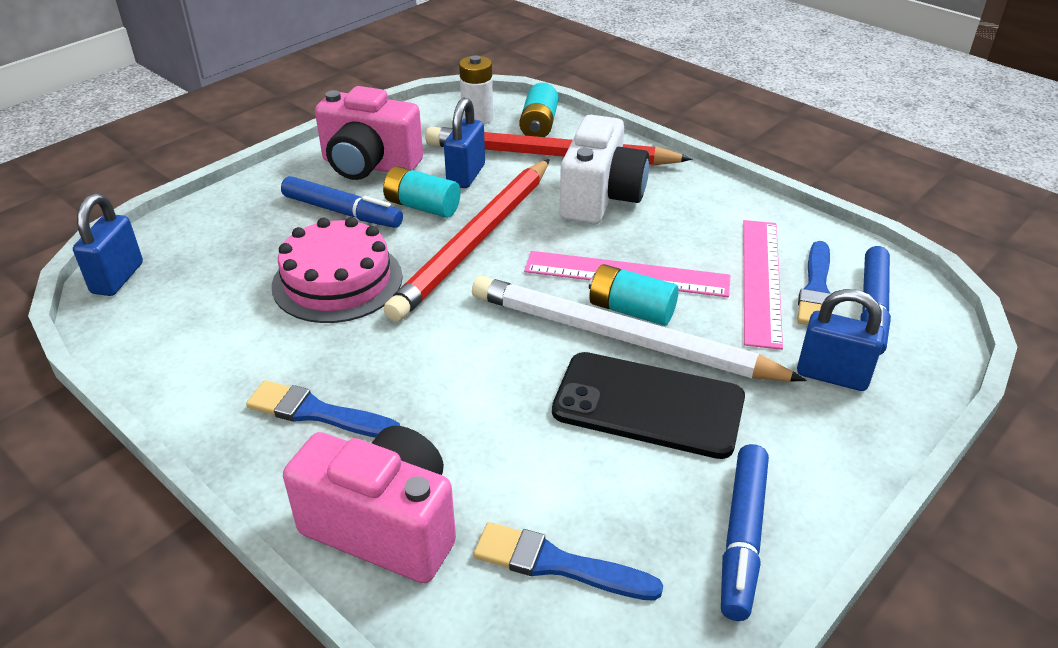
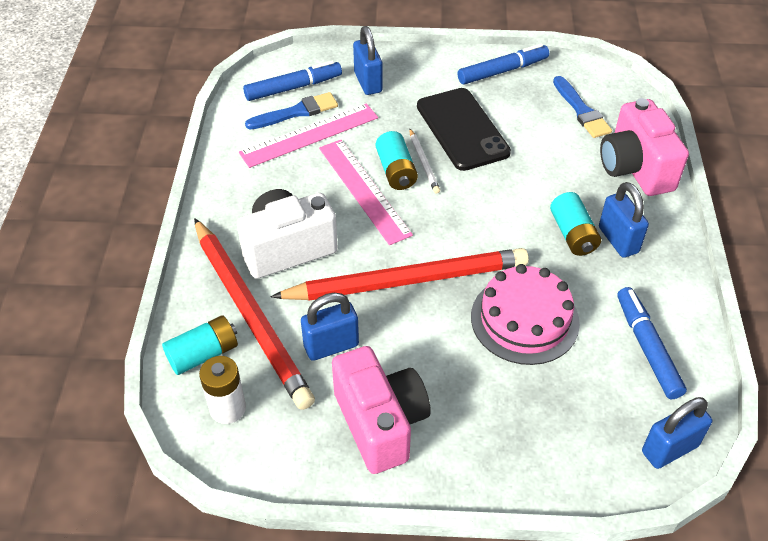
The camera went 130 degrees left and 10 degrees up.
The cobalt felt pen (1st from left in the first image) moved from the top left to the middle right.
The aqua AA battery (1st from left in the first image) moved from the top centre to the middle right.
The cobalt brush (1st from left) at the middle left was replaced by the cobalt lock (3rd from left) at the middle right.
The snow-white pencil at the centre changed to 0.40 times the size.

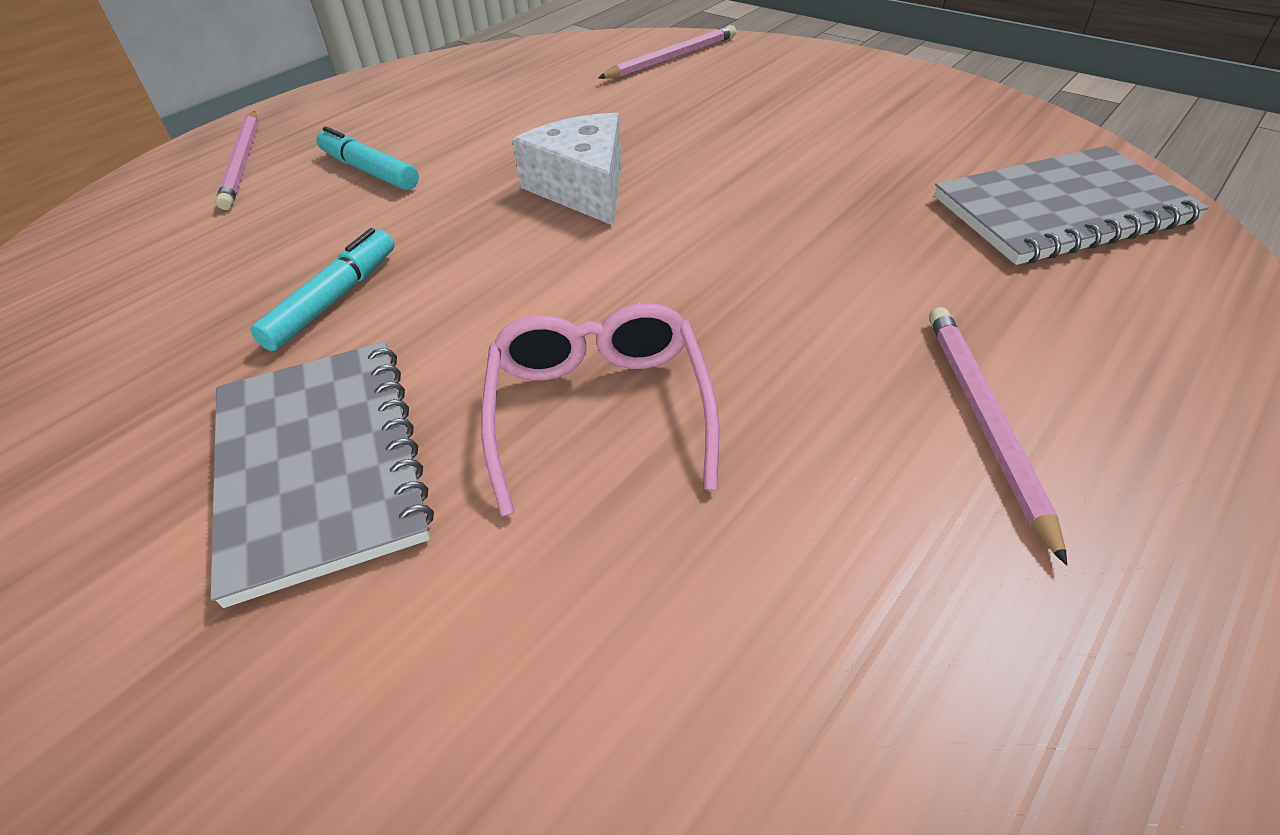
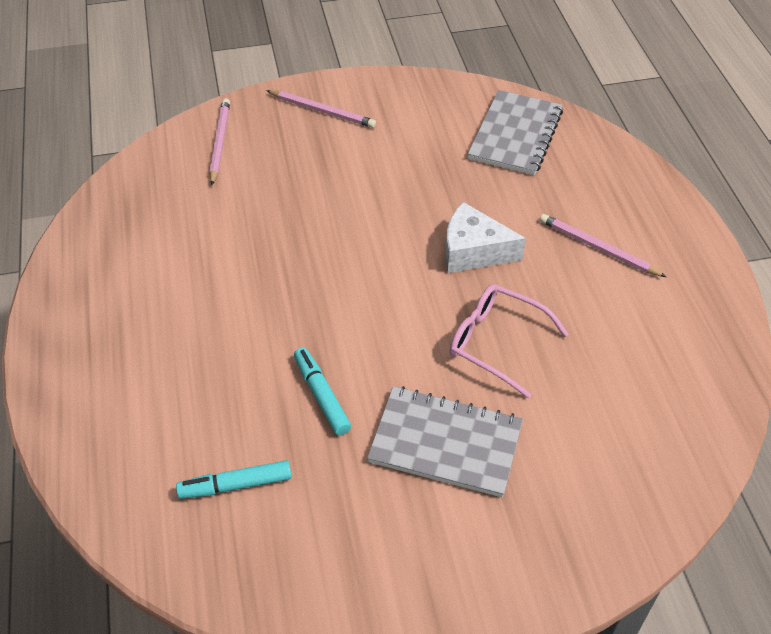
The camera went 55 degrees left and 5 degrees up.
The rose-pink pencil (1st from left in the first image) moved from the top left to the top centre.
The aqua felt pen (2nd from left in the first image) moved from the top left to the bottom left.
The snow-white cheese moved from the top centre to the centre.

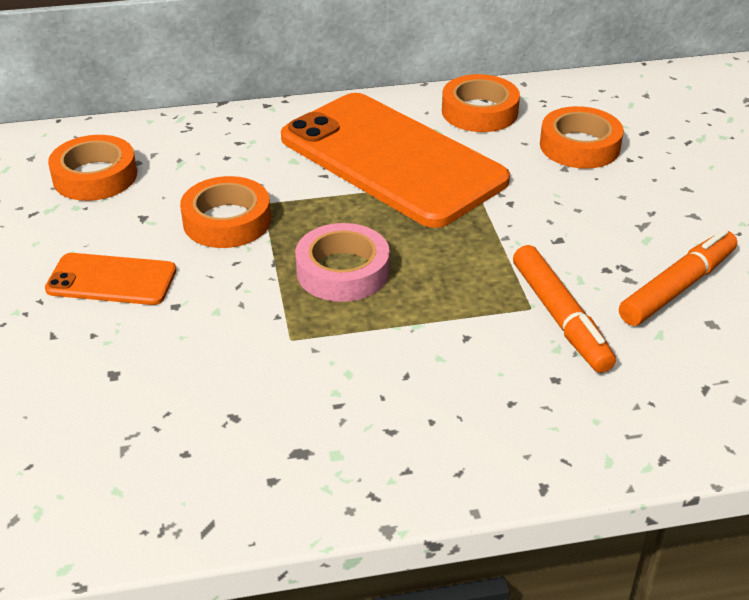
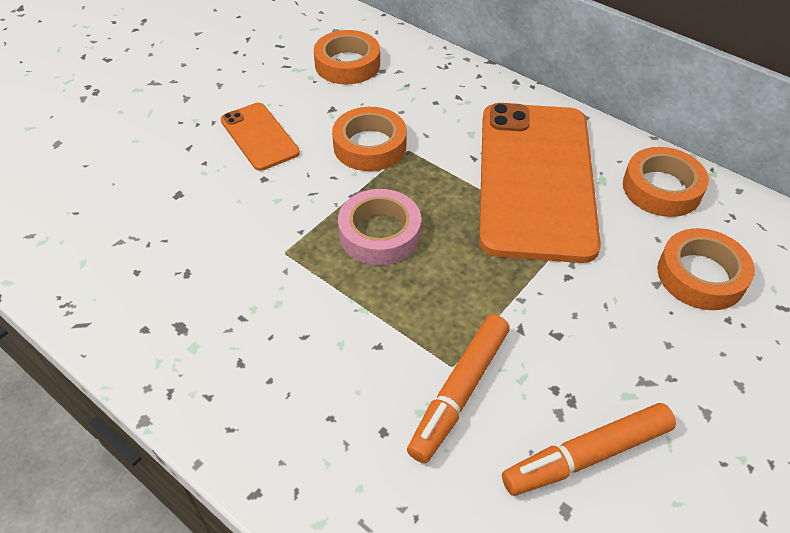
The camera went 50 degrees right and 10 degrees up.
The orange-coloured felt pen (2nd from left) at the middle right turned 150 degrees clockwise.

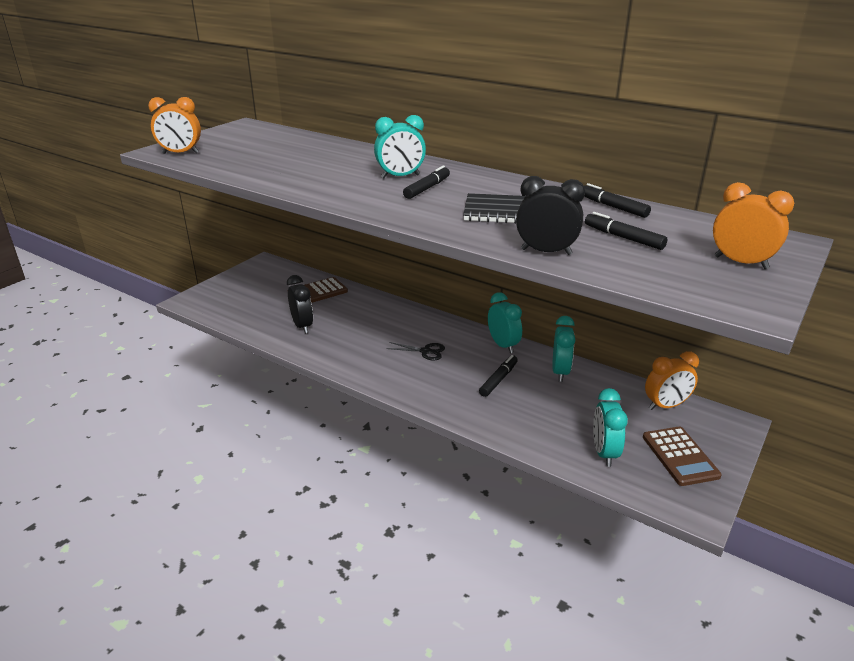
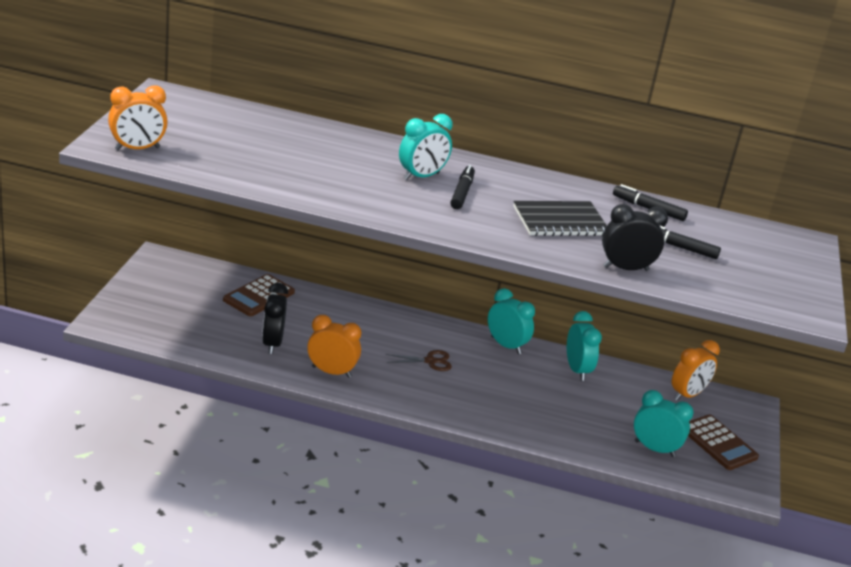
The camera went 25 degrees left and 0 degrees up.
The ebony felt pen (2nd from left) at the centre disappeared.
The orange-coloured alarm clock (3rd from left in the first image) moved from the middle right to the centre.
The ebony scissors at the centre became the russet scissors at the centre.
The ebony alarm clock (1st from left) at the centre turned 135 degrees counterclockwise.
The aqua alarm clock (4th from left) at the middle right turned 135 degrees clockwise.

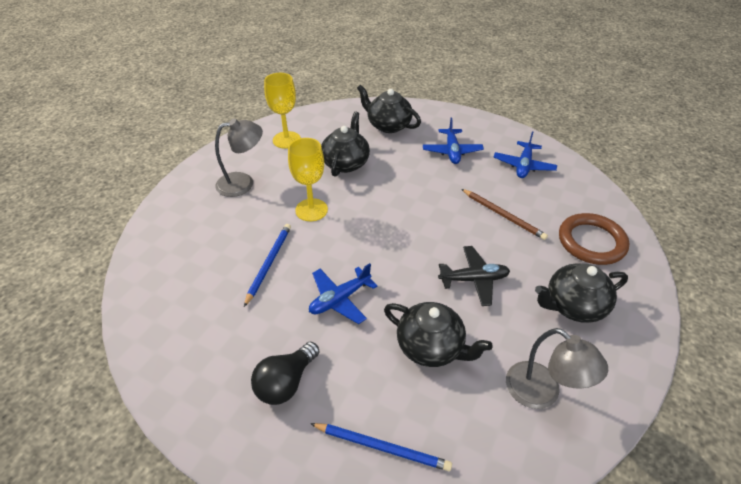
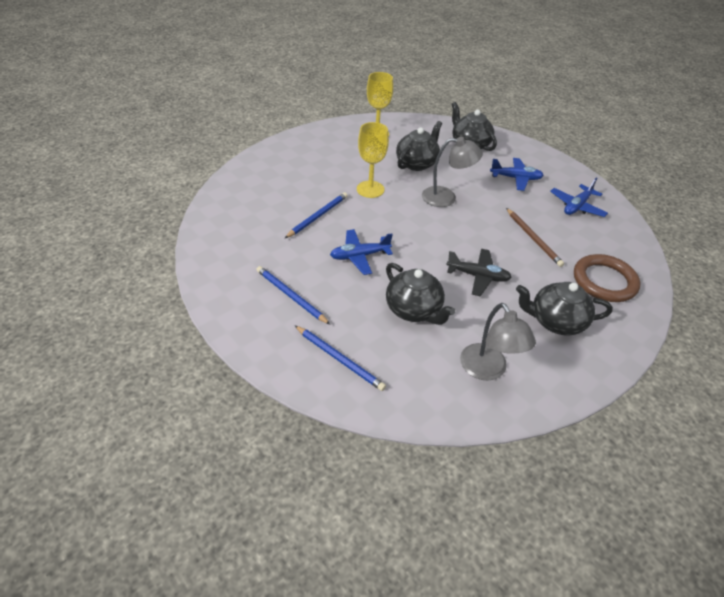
The camera went 20 degrees right and 0 degrees up.
The grey reading lamp (1st from left) moved from the top left to the top centre.
The ebony lightbulb at the bottom centre was replaced by the cobalt pencil (1st from left) at the centre.
The cobalt plane (2nd from left) at the top centre turned 105 degrees counterclockwise.

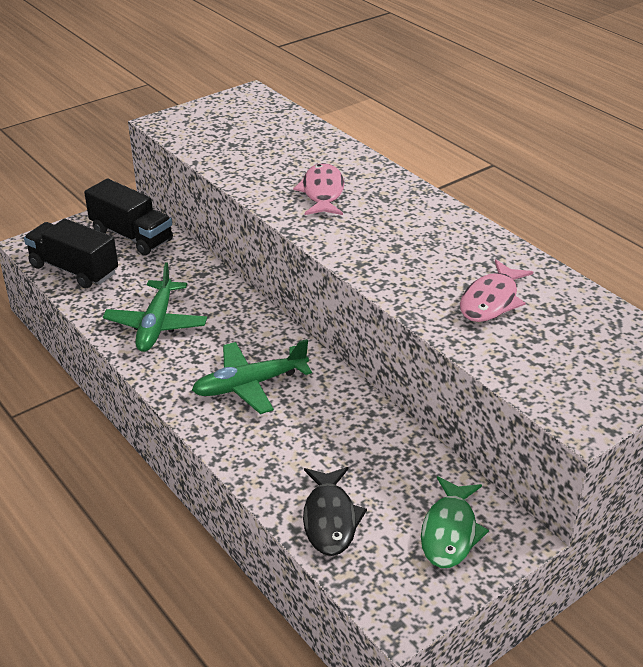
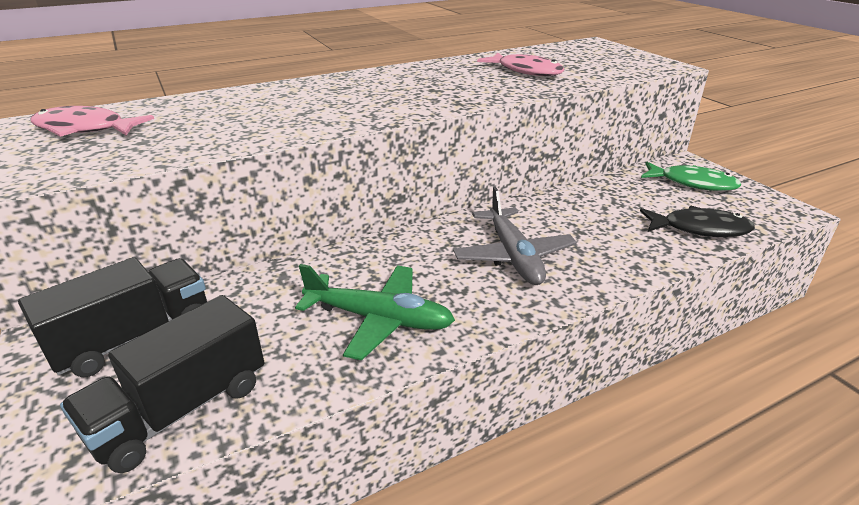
The camera went 80 degrees left and 5 degrees down.
The rose-pink fish figure (1st from left) moved from the top centre to the top left.
The leaf-green plane (2nd from left) at the centre became the grey plane at the centre.

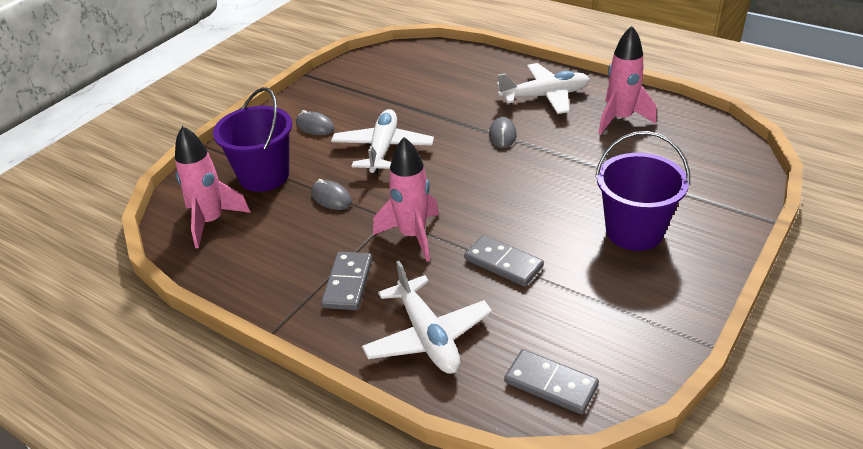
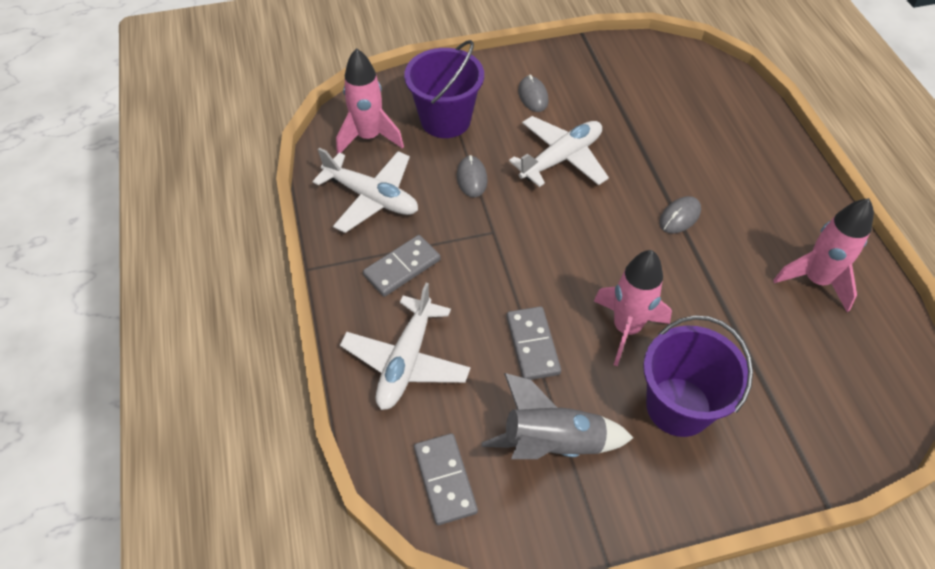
The camera went 40 degrees right and 15 degrees up.
The grey rocket at the bottom centre appeared.
The rose-pink rocket (2nd from left) moved from the centre to the middle right.
The snow-white plane (3rd from left in the first image) moved from the top centre to the centre.

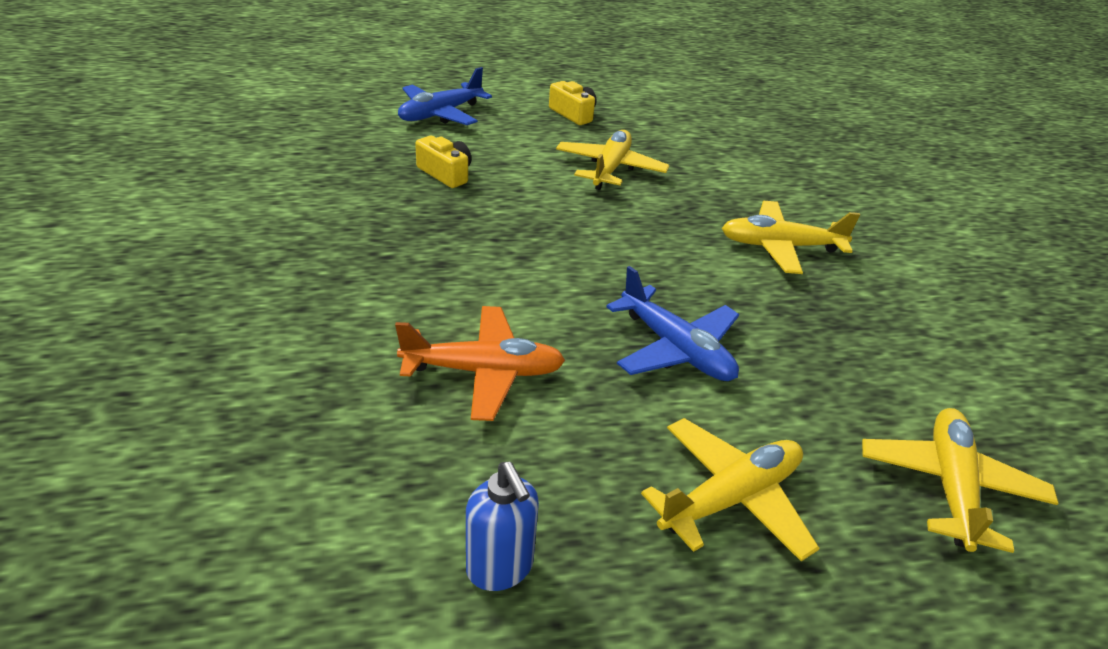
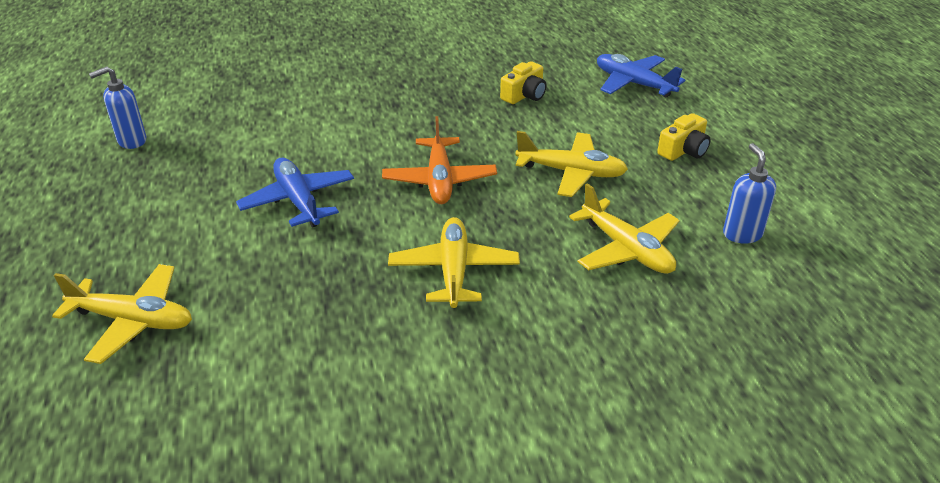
The camera went 90 degrees right and 0 degrees up.
The cobalt soap dispenser (2nd from left) at the middle right appeared.
The orange-coloured plane moved from the centre to the top centre.
The bright yellow plane (2nd from left in the first image) moved from the bottom centre to the centre.
The cobalt plane (2nd from left in the first image) at the centre turned 105 degrees clockwise.

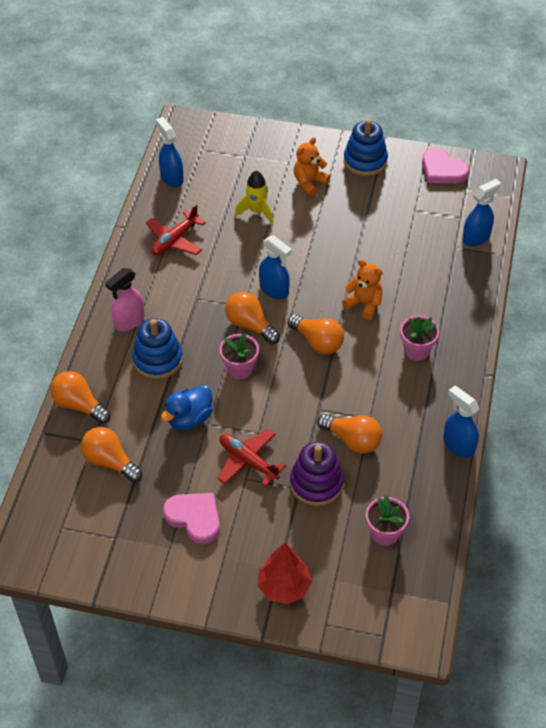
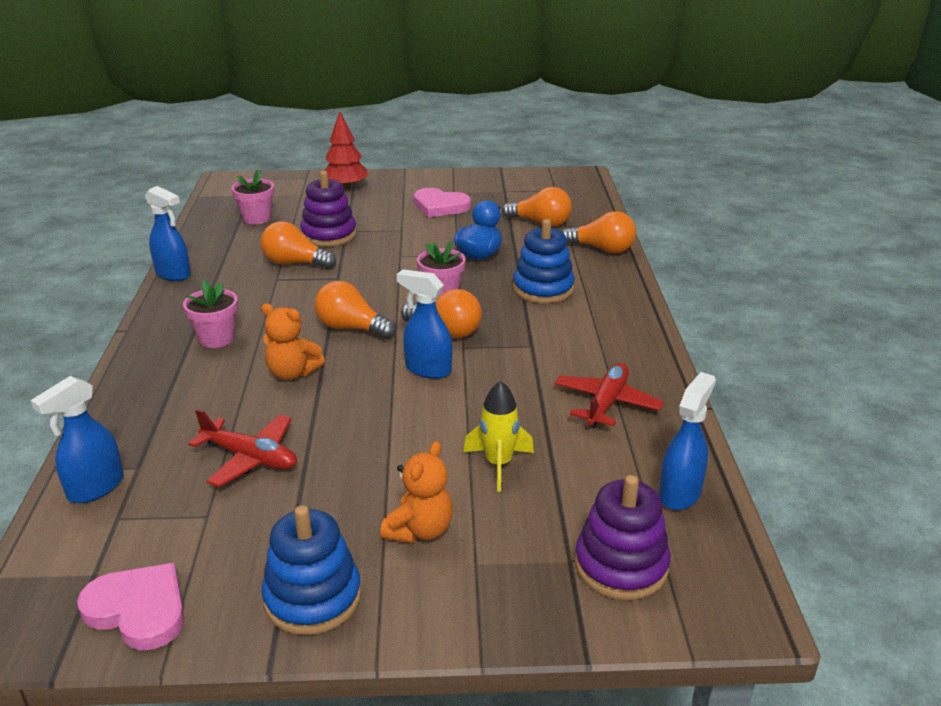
The camera went 165 degrees right and 20 degrees down.
The rose-pink sprayer at the middle left disappeared.
The violet stacking toy (2nd from left) at the bottom centre appeared.
The crimson plane (2nd from left in the first image) moved from the centre to the middle left.
The cobalt sprayer (1st from left in the first image) at the top left turned 105 degrees counterclockwise.

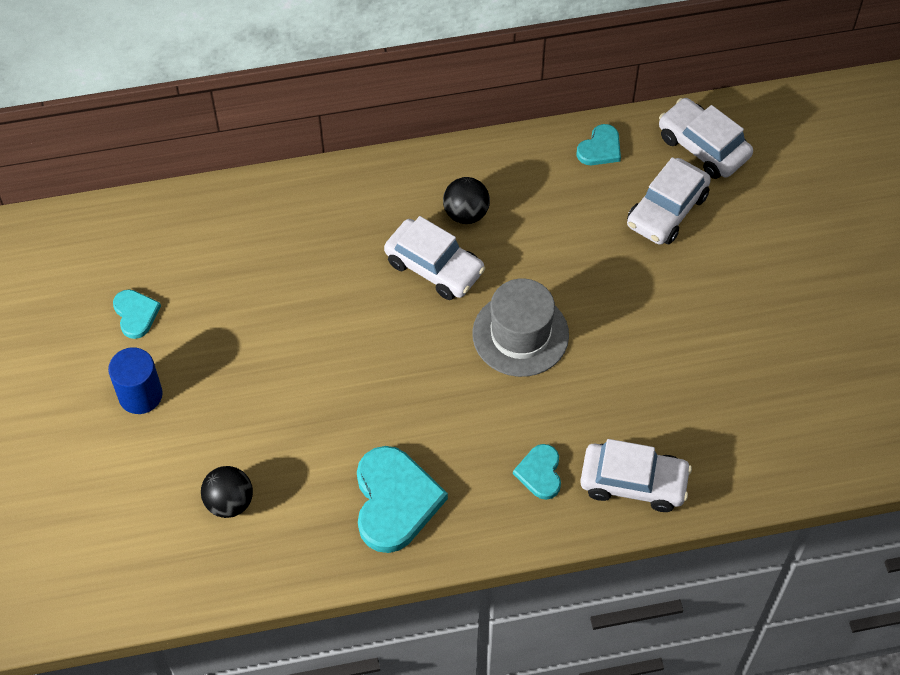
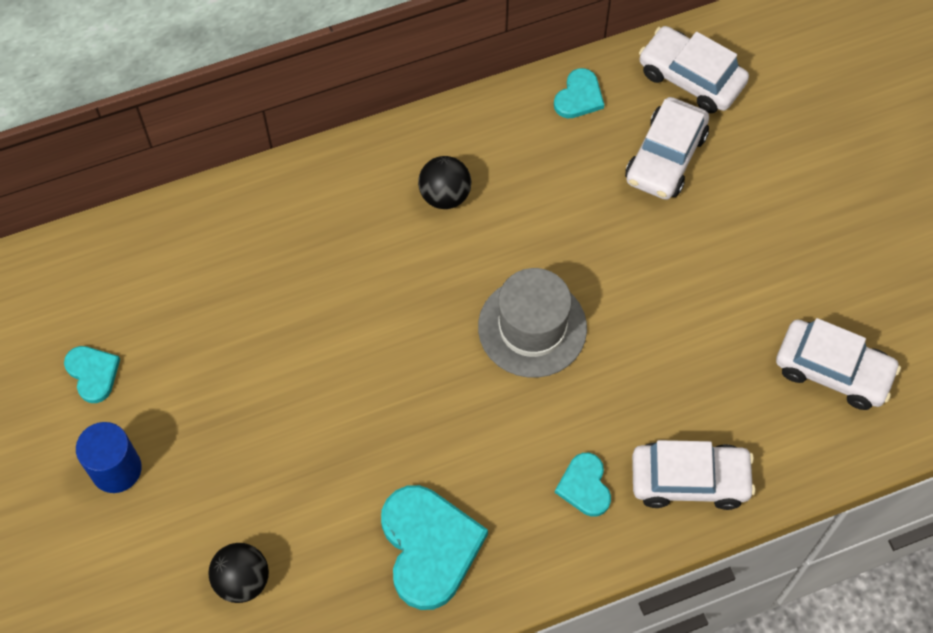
The camera went 10 degrees left and 5 degrees up.
The snow-white toy car (1st from left in the first image) moved from the centre to the middle right.

